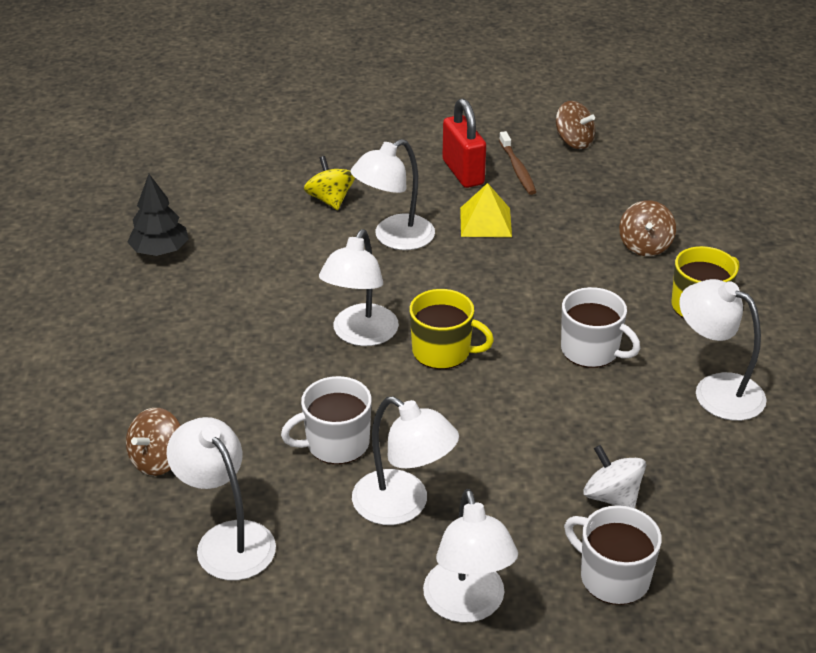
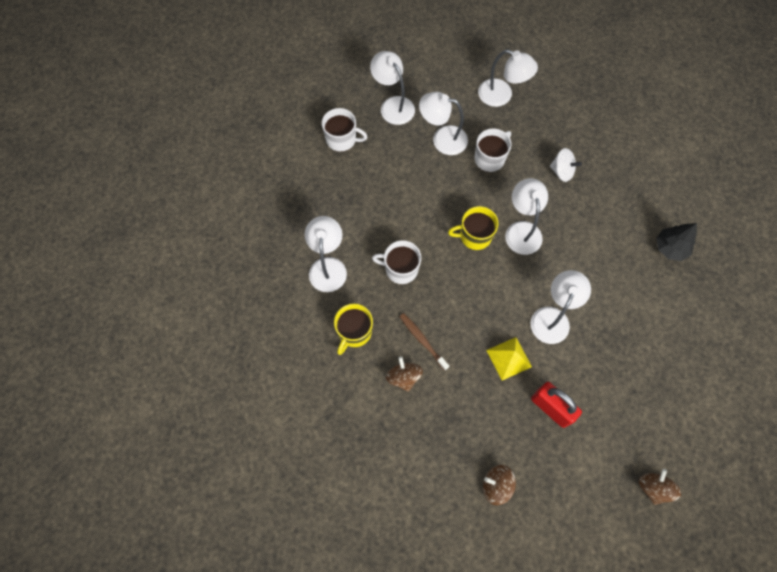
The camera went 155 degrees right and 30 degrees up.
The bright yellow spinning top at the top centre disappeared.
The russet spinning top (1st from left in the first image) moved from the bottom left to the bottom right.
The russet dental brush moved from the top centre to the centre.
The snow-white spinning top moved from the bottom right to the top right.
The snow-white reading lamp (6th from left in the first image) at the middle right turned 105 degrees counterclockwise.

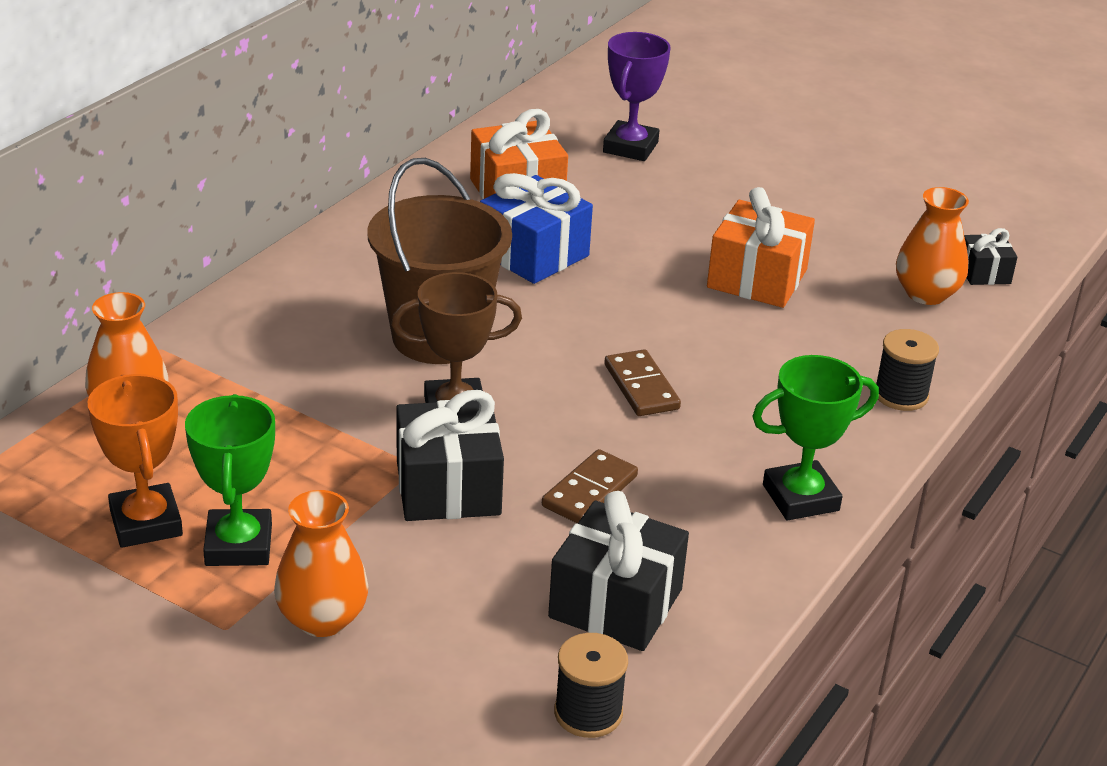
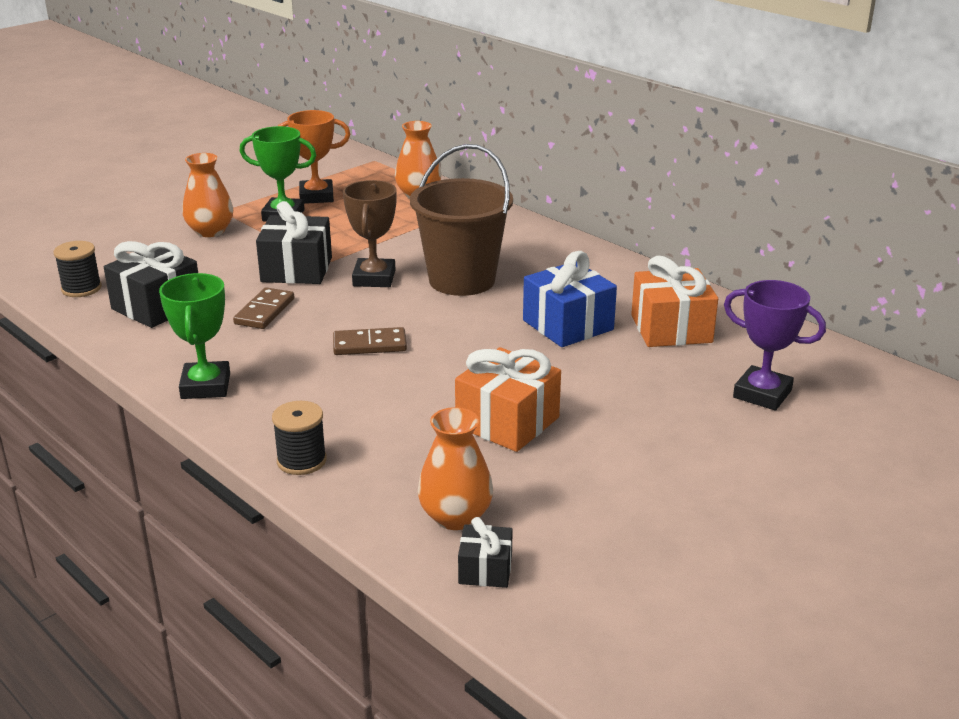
The camera went 105 degrees right and 5 degrees down.
The russet domino (1st from left) at the centre turned 60 degrees clockwise.

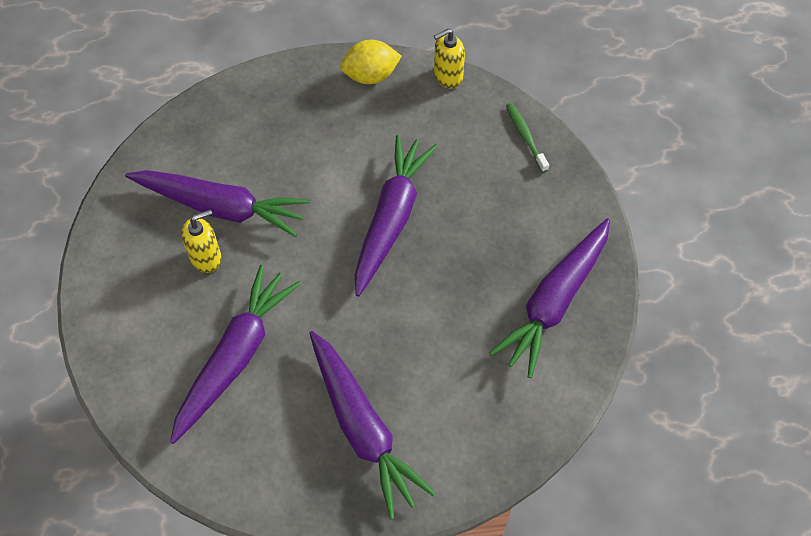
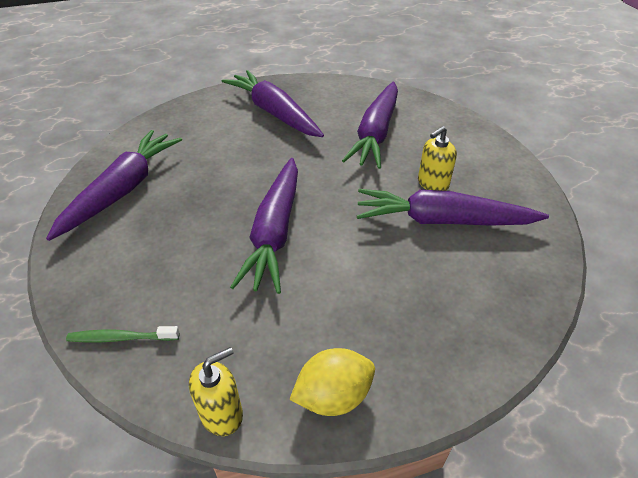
The camera went 170 degrees right and 15 degrees down.
The leaf-green dental brush at the top centre turned 120 degrees clockwise.

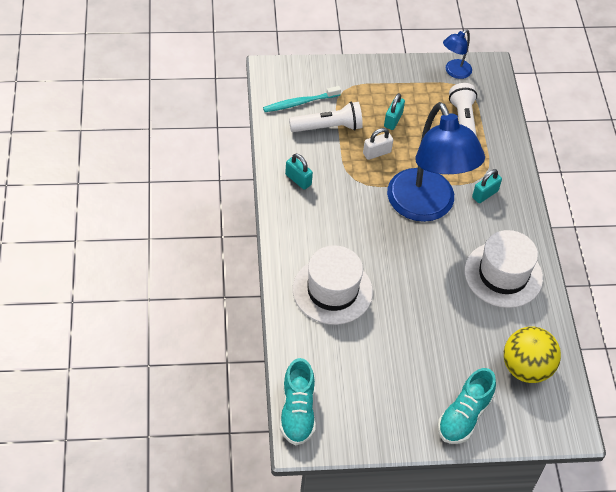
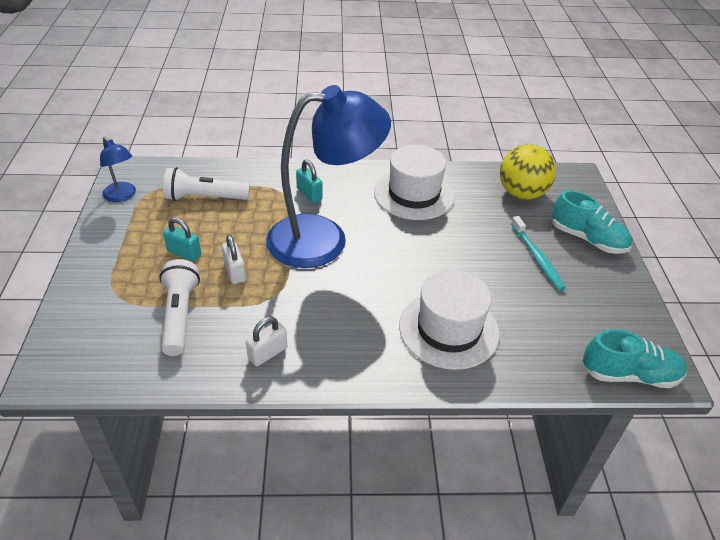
The camera went 85 degrees left and 10 degrees down.
The aqua dental brush moved from the top centre to the middle right.
The aqua lock (1st from left) at the centre became the snow-white lock (2nd from left) at the centre.

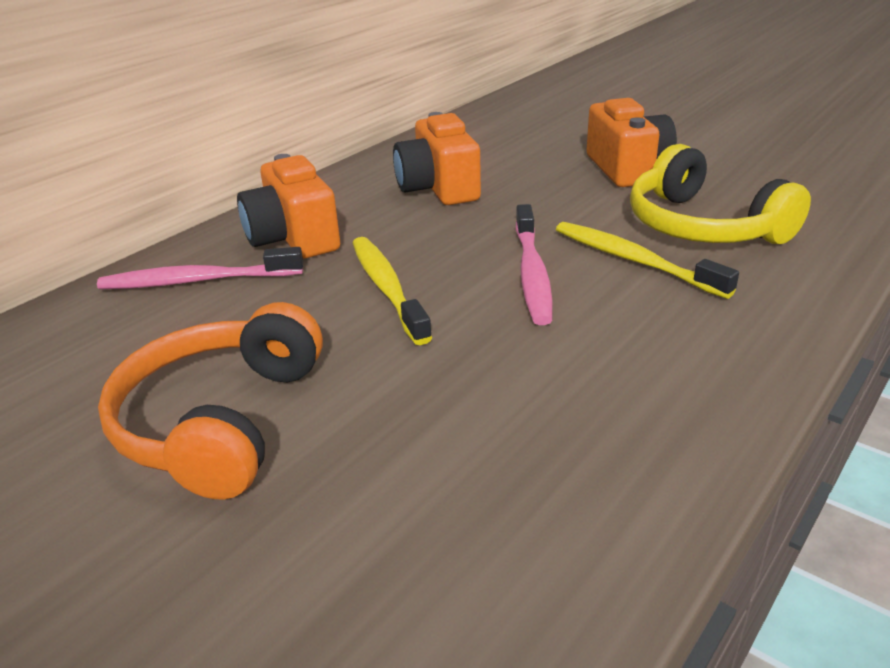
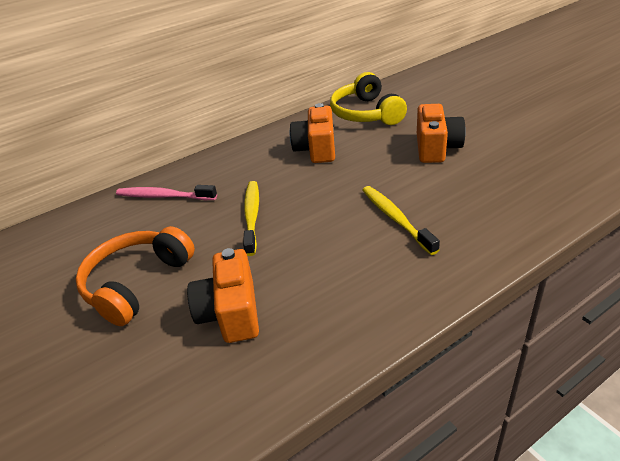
The camera went 20 degrees right and 5 degrees up.
The rose-pink dental brush (2nd from left) at the centre disappeared.
The orange-coloured compact camera (1st from left) moved from the top left to the centre.
The bright yellow headphones moved from the top right to the top centre.

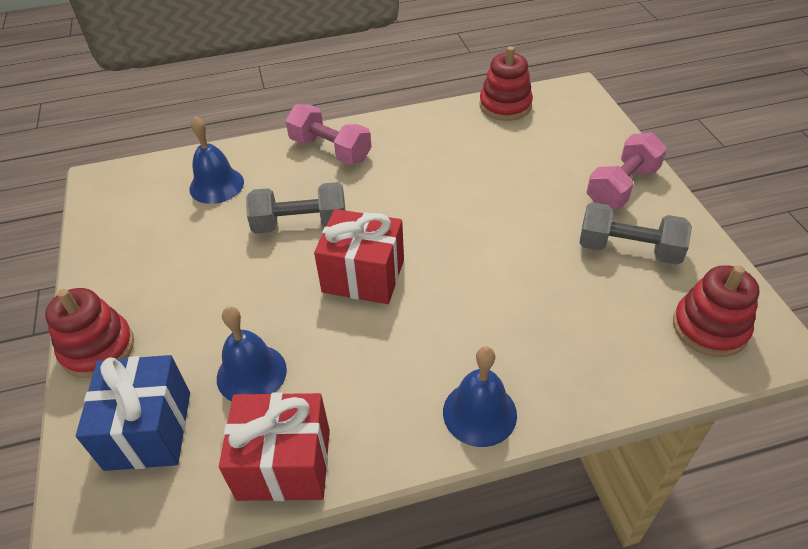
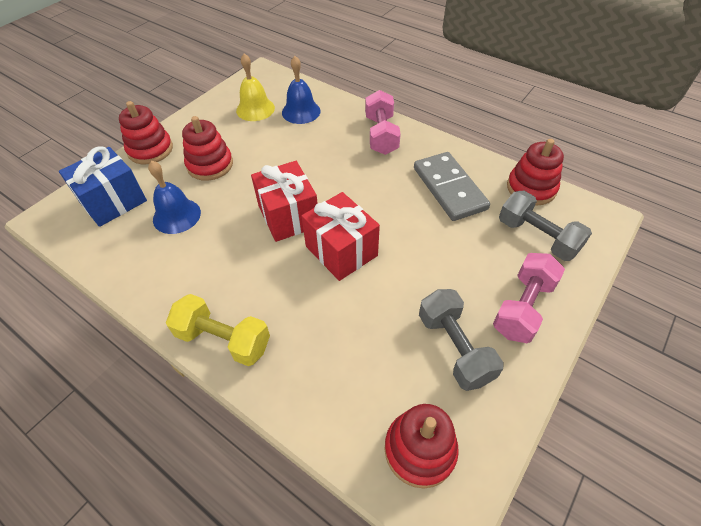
The camera went 50 degrees right and 5 degrees up.
The crimson stacking toy (2nd from left) at the top left appeared.
The bright yellow bell at the top centre appeared.
The grey domino at the centre appeared.
The crimson gift (1st from left in the first image) moved from the bottom centre to the centre.
The grey dumbbell (1st from left in the first image) moved from the centre to the middle right.
The cobalt bell (3rd from left) at the bottom centre was replaced by the bright yellow dumbbell at the middle left.
The rose-pink dumbbell (2nd from left) at the top right turned 60 degrees counterclockwise.

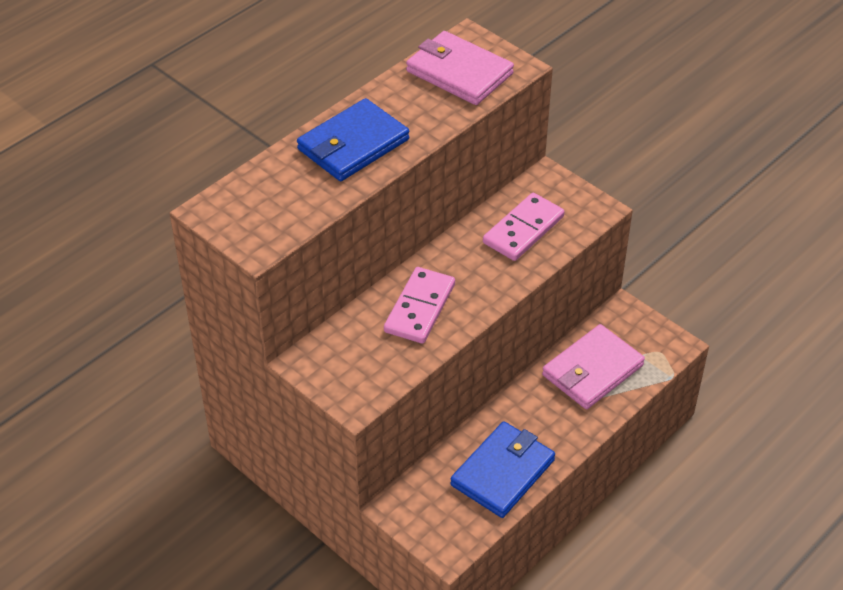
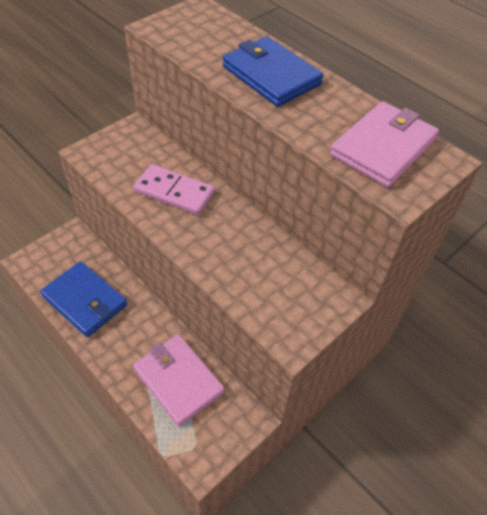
The camera went 90 degrees right and 5 degrees up.
The rose-pink domino (2nd from left) at the centre disappeared.

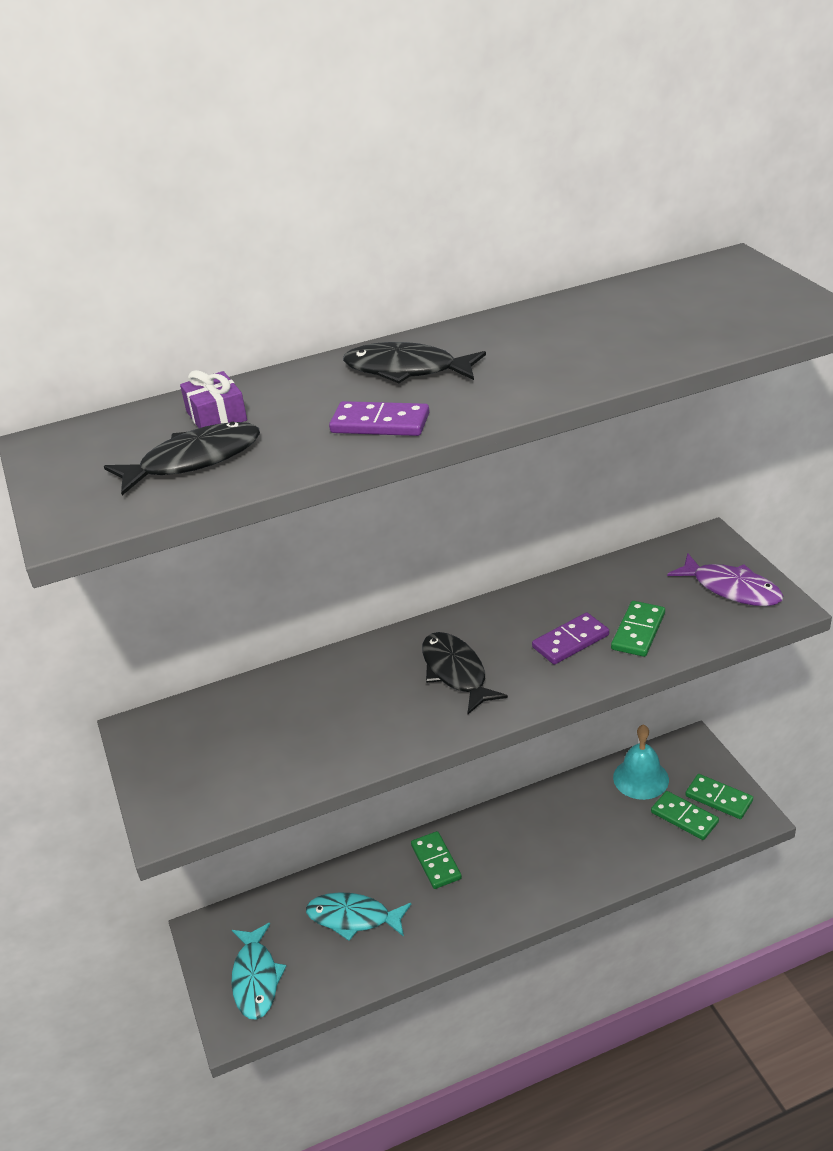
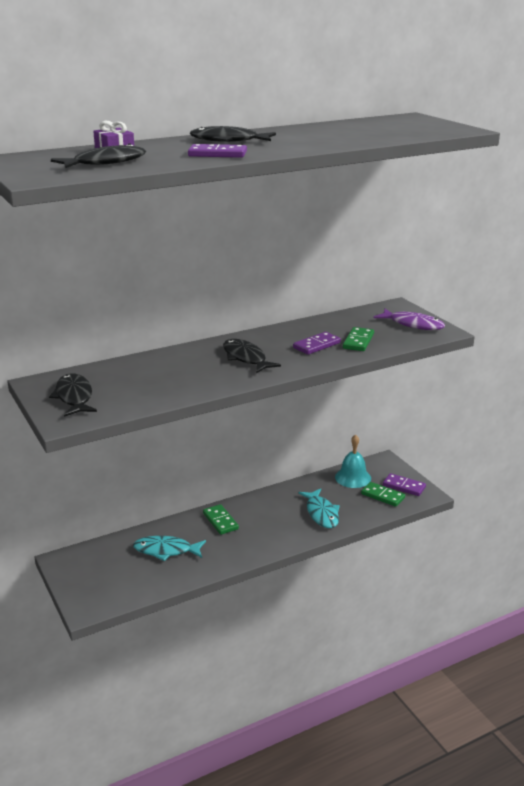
The camera went 10 degrees left and 10 degrees down.
The ebony fish figure (1st from left) at the middle left appeared.
The aqua fish figure (1st from left in the first image) moved from the bottom left to the centre.
The leaf-green domino (4th from left) at the bottom right became the violet domino (3rd from left) at the middle right.

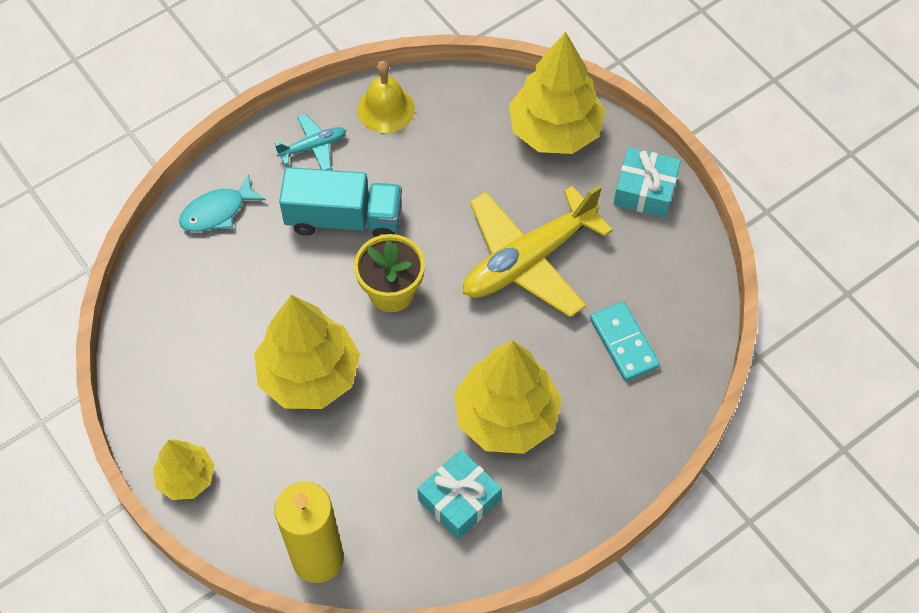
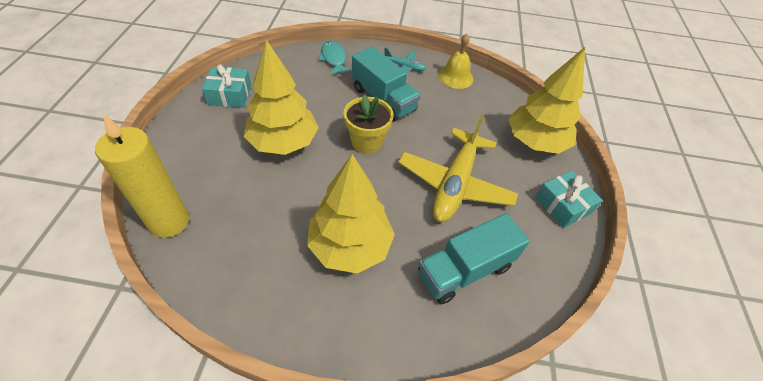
The camera went 40 degrees right and 10 degrees down.
The bright yellow fir tree (1st from left) at the bottom left disappeared.
The aqua gift (1st from left) moved from the bottom centre to the top left.
The aqua domino at the middle right was replaced by the aqua truck (2nd from left) at the bottom centre.
The aqua fish figure at the top left turned 60 degrees clockwise.
The bright yellow plane at the centre turned 75 degrees counterclockwise.

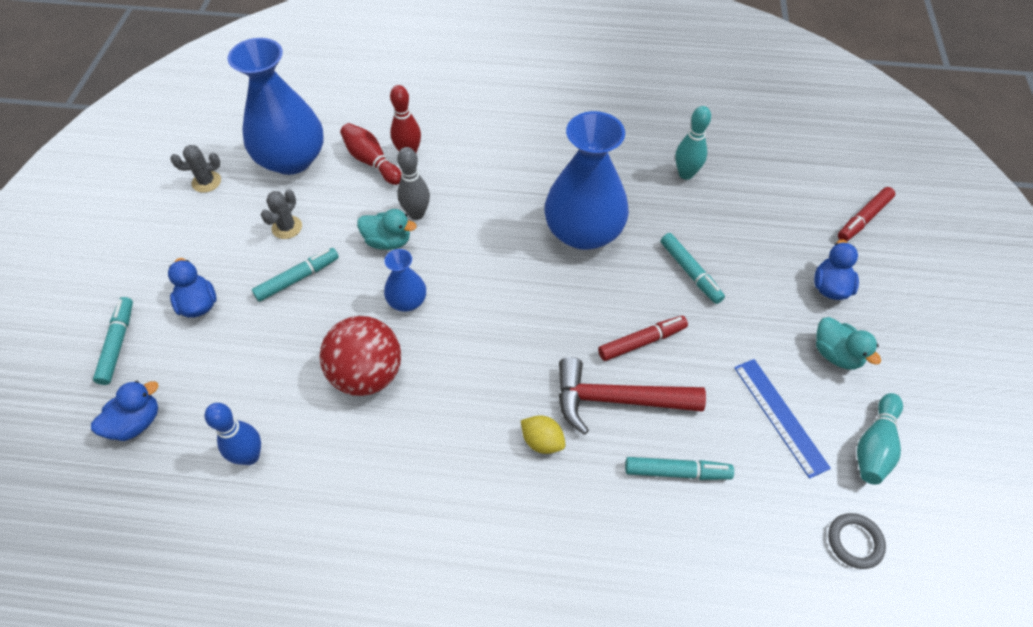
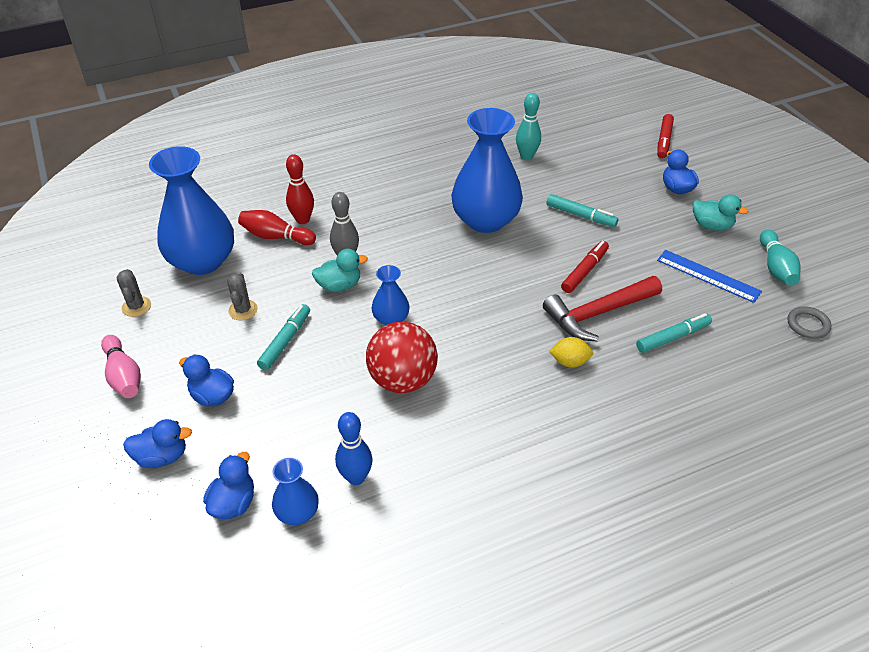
The camera went 30 degrees left and 10 degrees down.
The rose-pink bowling pin at the middle left appeared.
The cobalt flower vase (2nd from left) at the bottom centre appeared.
The aqua felt pen (1st from left) at the middle left was replaced by the cobalt toy duck (1st from left) at the bottom left.
The grey saguaro cactus (1st from left) at the top left turned 60 degrees counterclockwise.

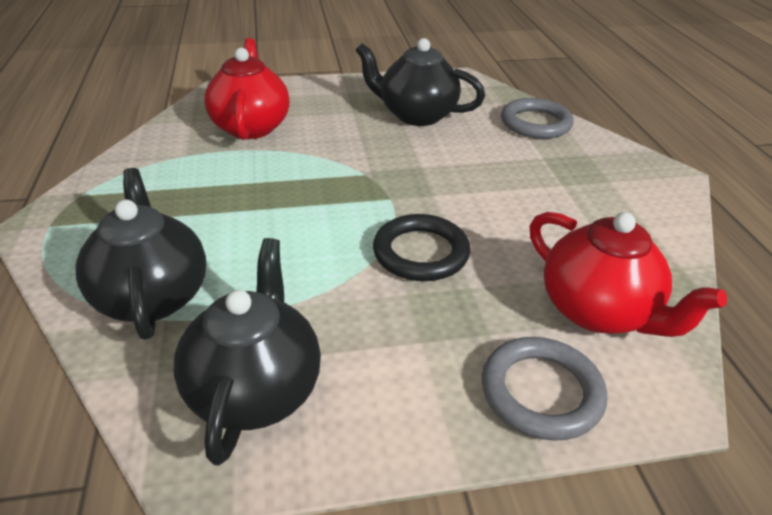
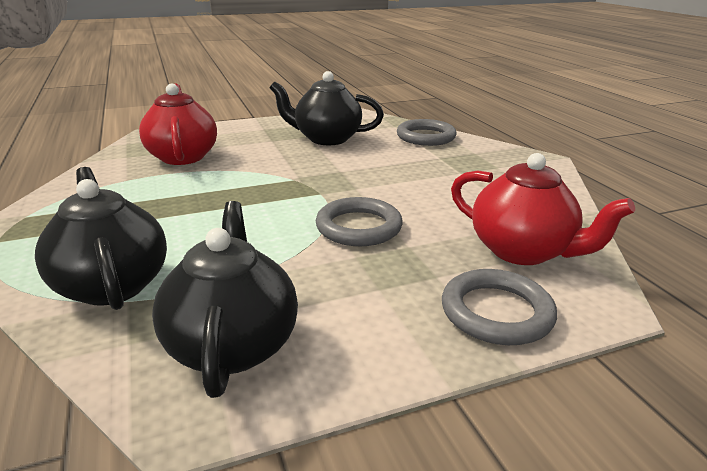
The camera went 10 degrees left and 10 degrees down.
The ebony ring at the centre became the grey ring (1st from left) at the centre.

